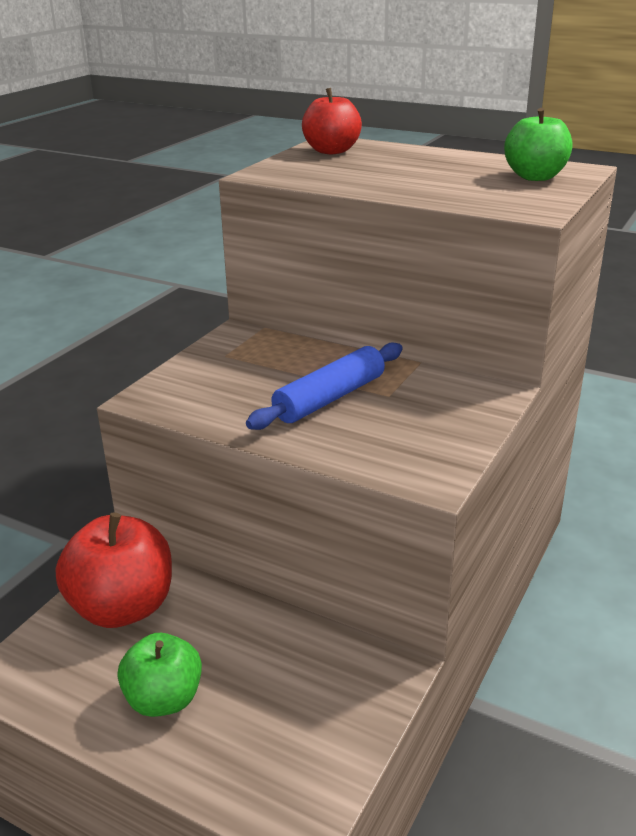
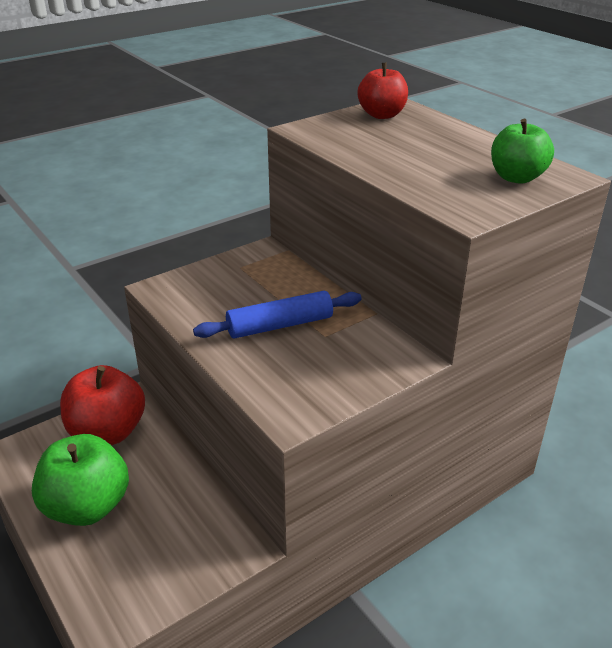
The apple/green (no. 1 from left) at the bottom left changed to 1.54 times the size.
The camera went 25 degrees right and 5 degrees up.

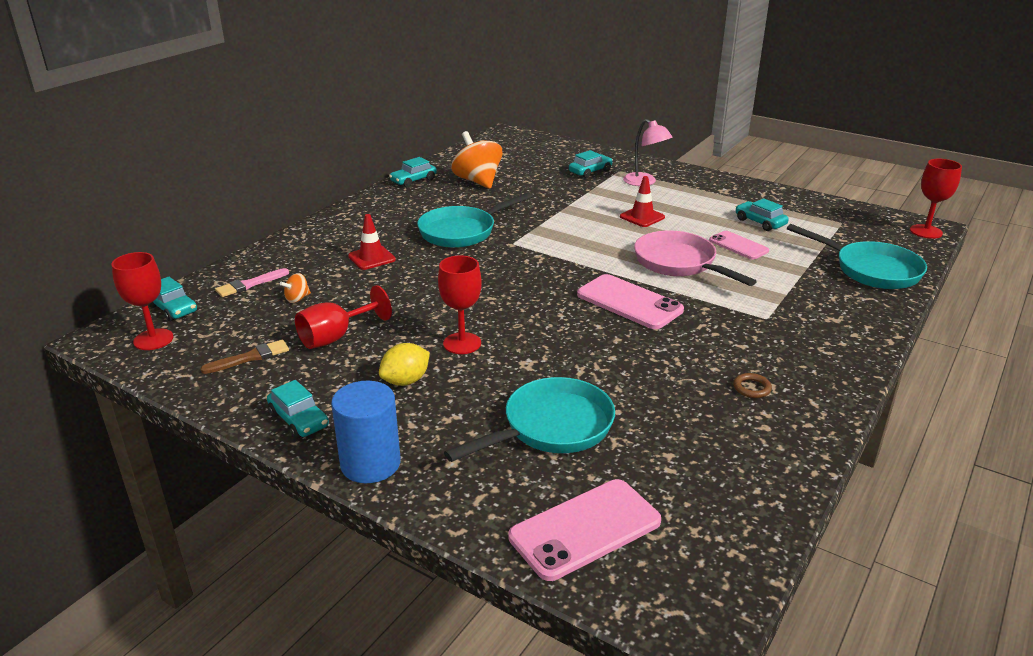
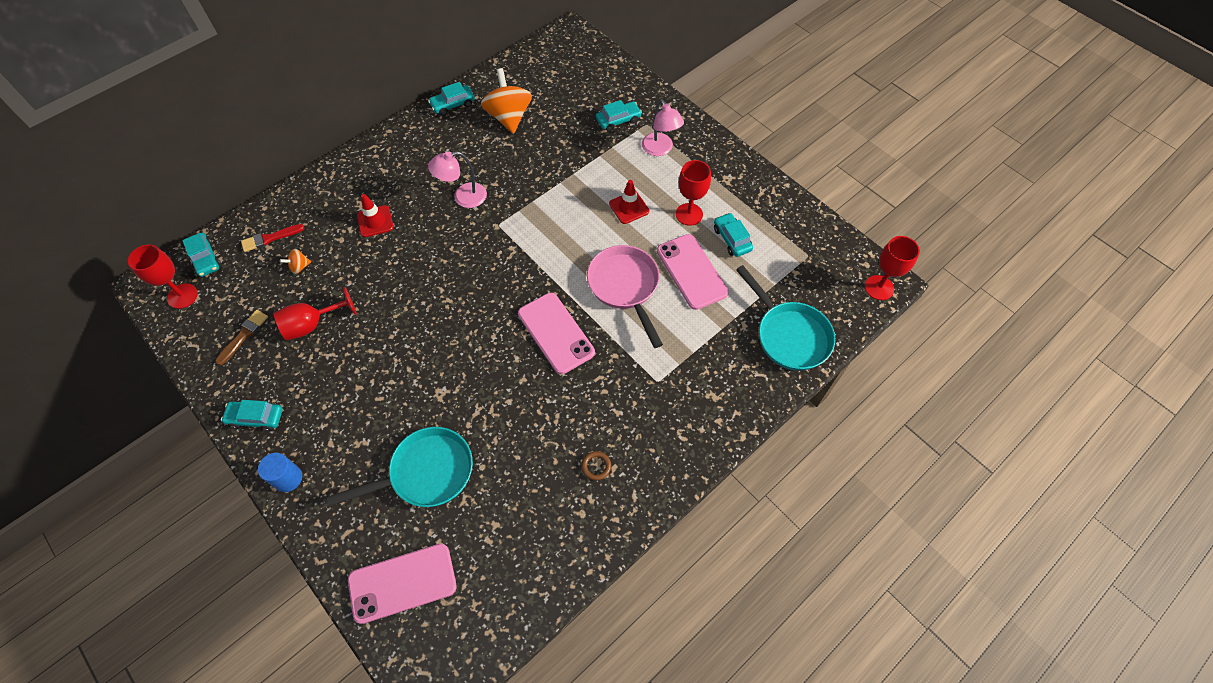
The lemon/yellow at the centre disappeared.
The goblet/red (no. 3 from left) moved from the centre to the top centre.
The pan/turquoise (no. 1 from left) at the centre was replaced by the lamp/pink (no. 1 from left) at the top centre.
The brush/pink at the middle left became the brush/red at the middle left.
The brush/brown at the middle left turned 45 degrees counterclockwise.
The car/turquoise (no. 2 from left) at the middle left turned 120 degrees clockwise.
The cylinder/blue at the centre changed to 0.66 times the size.
The phone/pink (no. 3 from left) at the middle right changed to 1.60 times the size.
The camera went 15 degrees right and 30 degrees up.

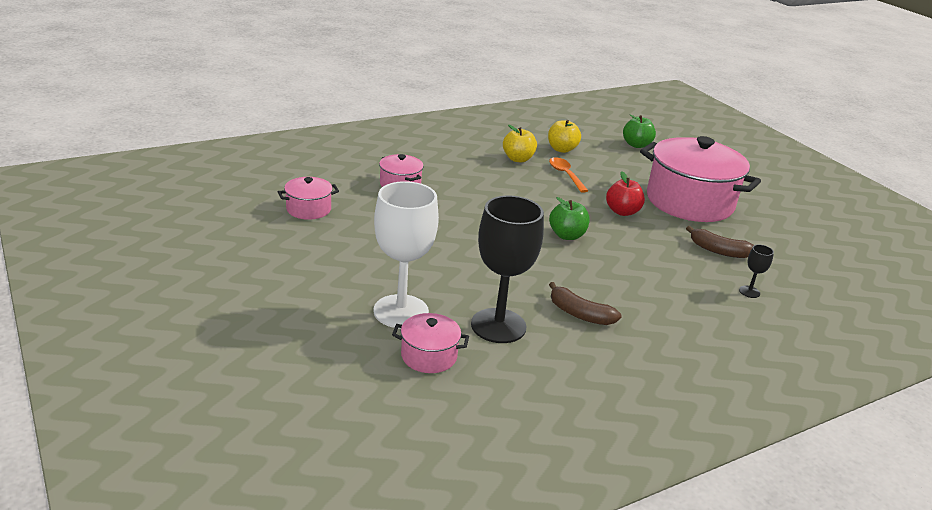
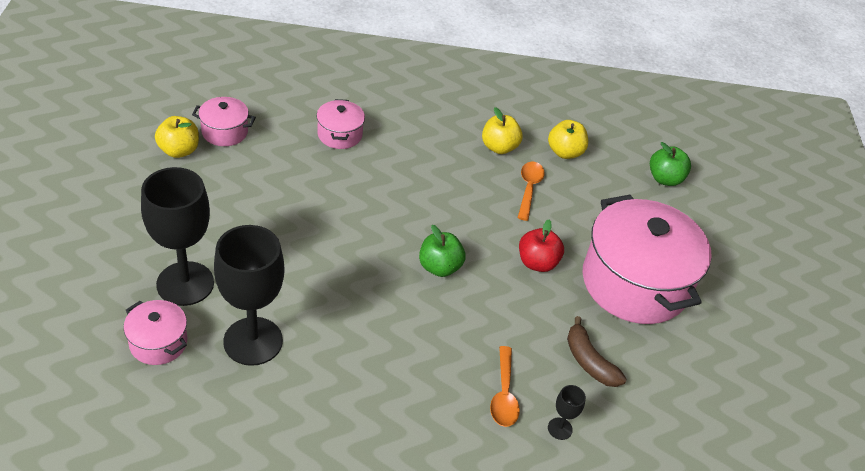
The banana/brown (no. 1 from left) at the centre disappeared.
The apple/yellow (no. 1 from left) at the top left appeared.
The spoon/orange (no. 1 from left) at the bottom centre appeared.
The goblet/white at the centre became the goblet/black (no. 1 from left) at the middle left.
The camera went 30 degrees right and 15 degrees up.

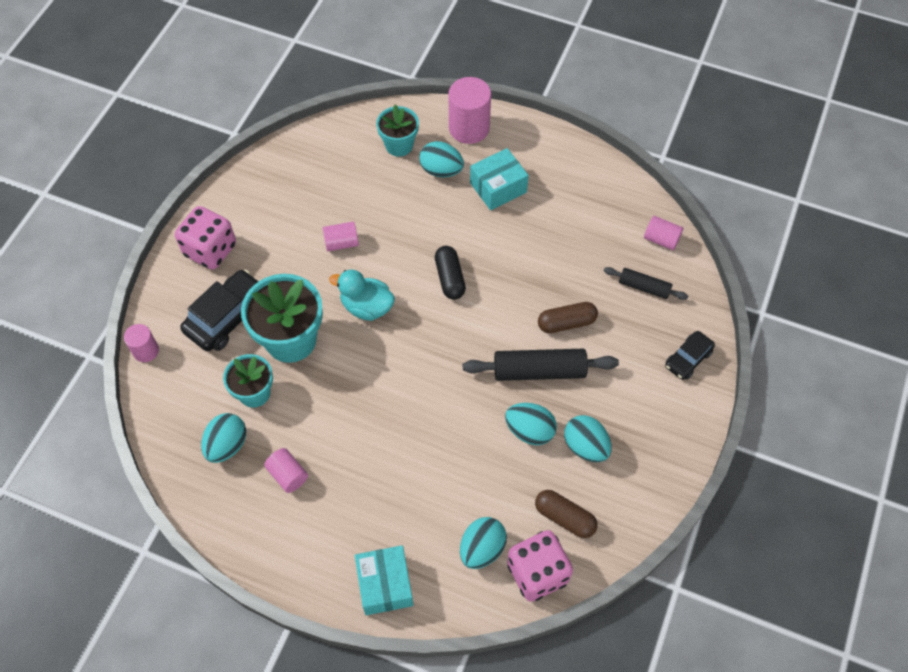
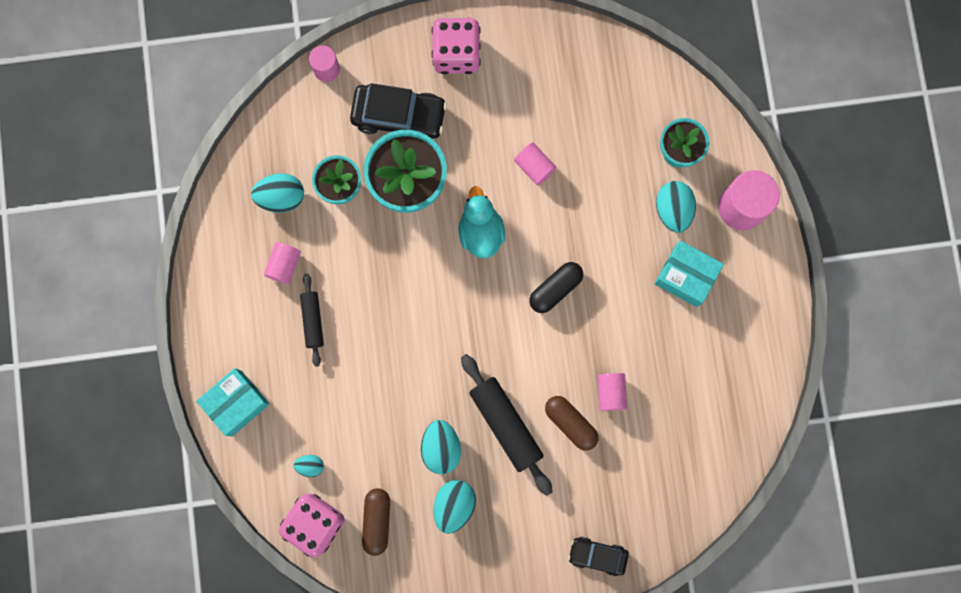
The rolling pin/black (no. 2 from left in the first image) moved from the middle right to the middle left.
The cylinder/pink (no. 5 from left in the first image) moved from the middle right to the centre.
The egg/turquoise (no. 3 from left in the first image) at the bottom centre changed to 0.56 times the size.
The camera went 60 degrees right and 20 degrees up.

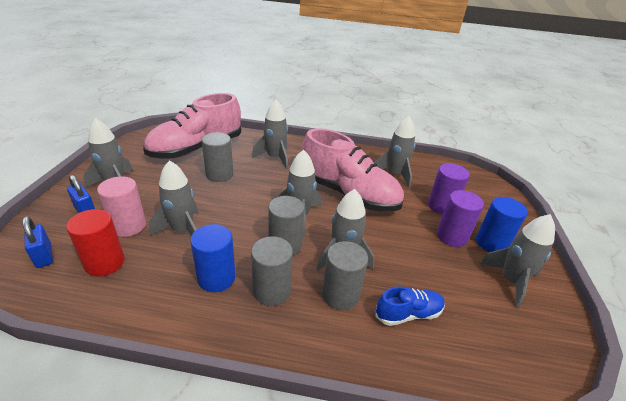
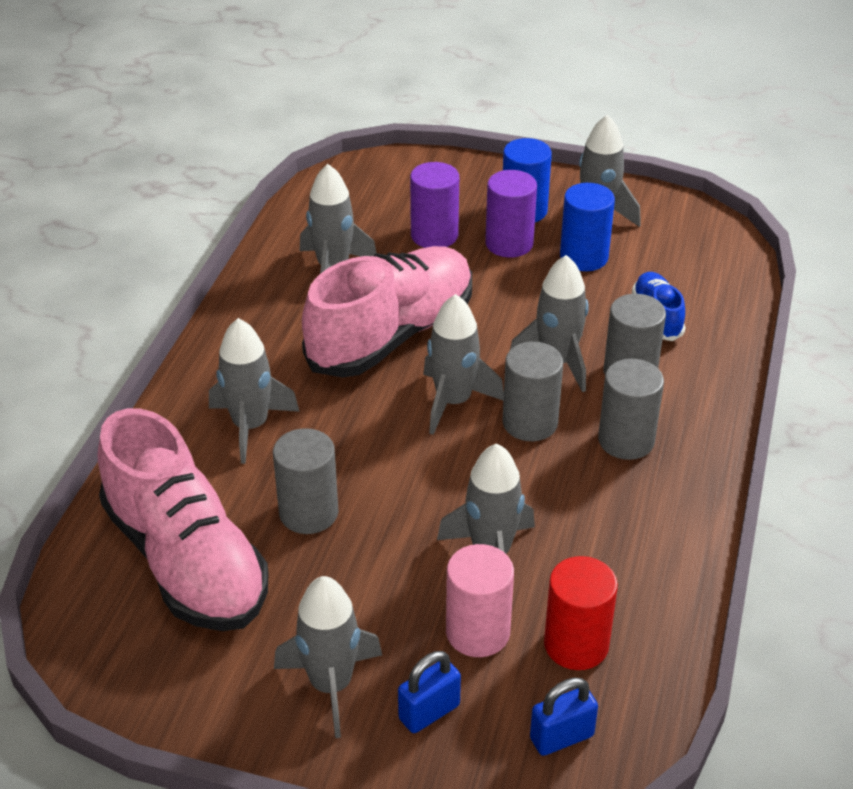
The cylinder/blue (no. 1 from left in the first image) moved from the centre to the top right.
The camera went 80 degrees left and 5 degrees up.

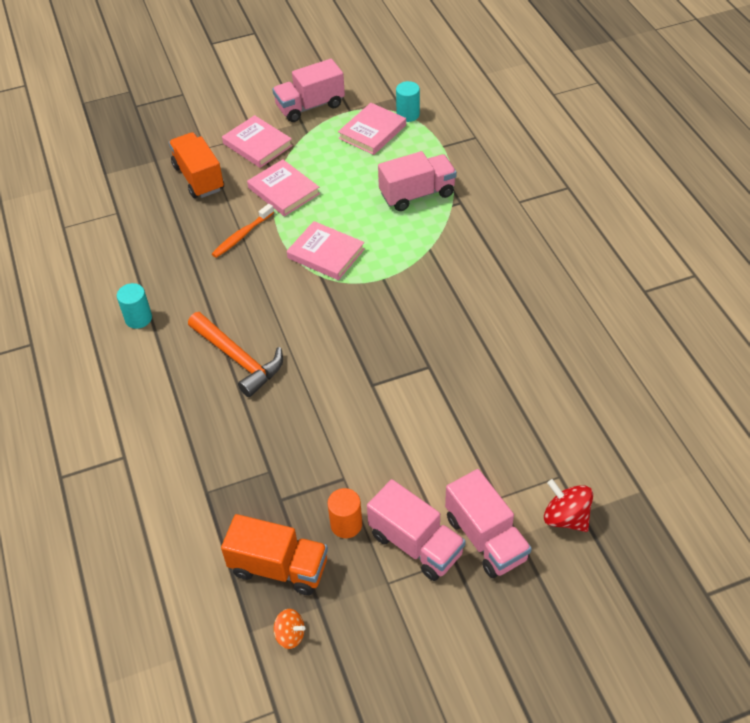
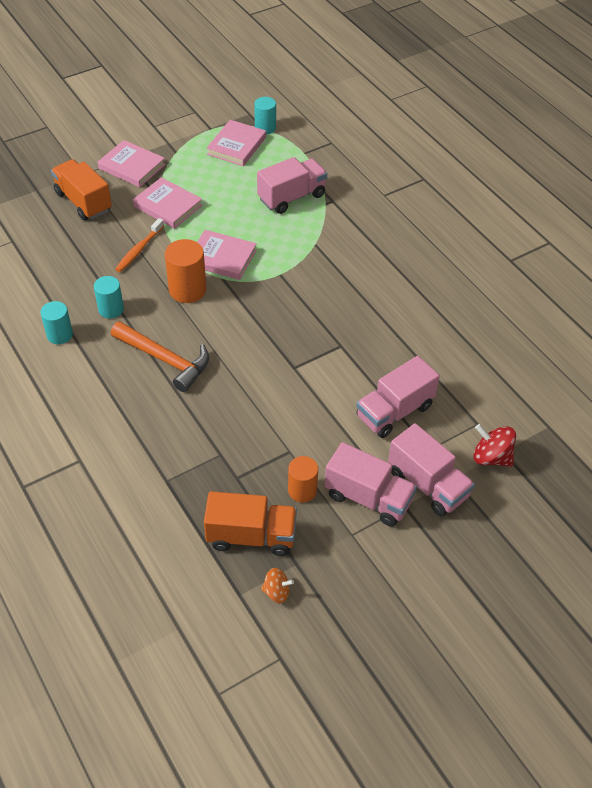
The cylinder/turquoise (no. 2 from left) at the middle left appeared.
The cylinder/orange (no. 1 from left) at the middle left appeared.
The truck/pink (no. 1 from left in the first image) moved from the top centre to the middle right.
The camera went 15 degrees left and 0 degrees up.

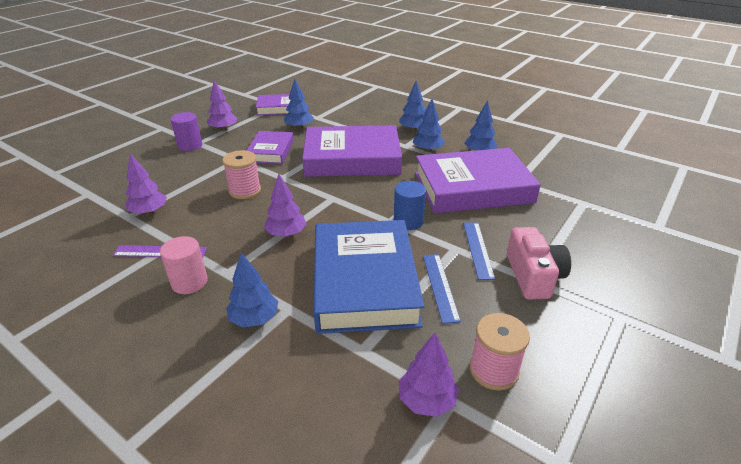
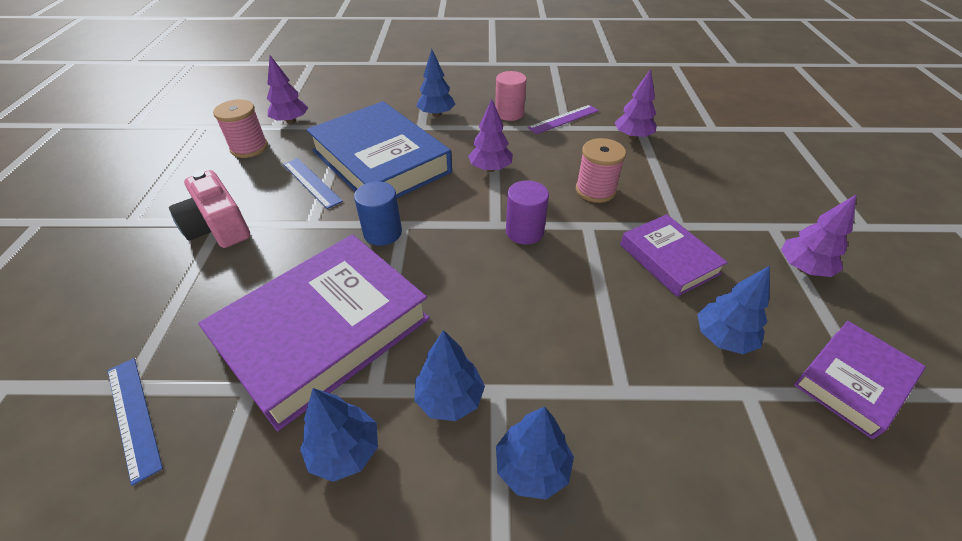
The book/purple (no. 3 from left) at the top centre disappeared.
The cylinder/purple moved from the top left to the centre.
The ruler/blue (no. 2 from left in the first image) moved from the centre to the bottom left.
The camera went 145 degrees right and 10 degrees up.

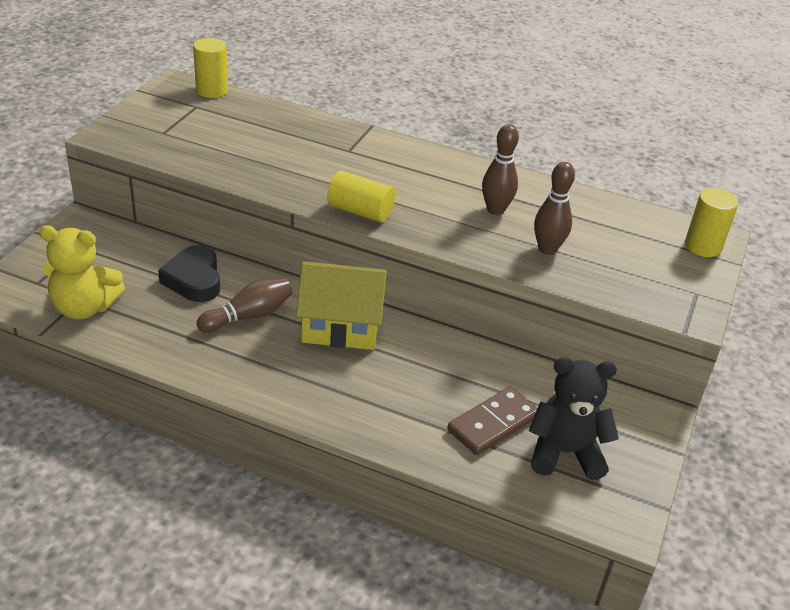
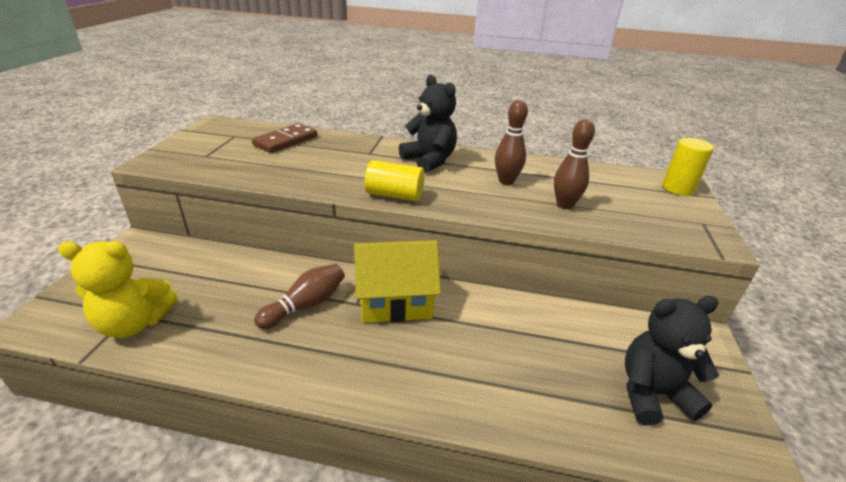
The heart/black at the middle left disappeared.
The cylinder/yellow (no. 1 from left) at the top left disappeared.
The teddy bear/black (no. 1 from left) at the top centre appeared.
The domino/brown moved from the bottom centre to the top centre.
The camera went 10 degrees left and 5 degrees down.

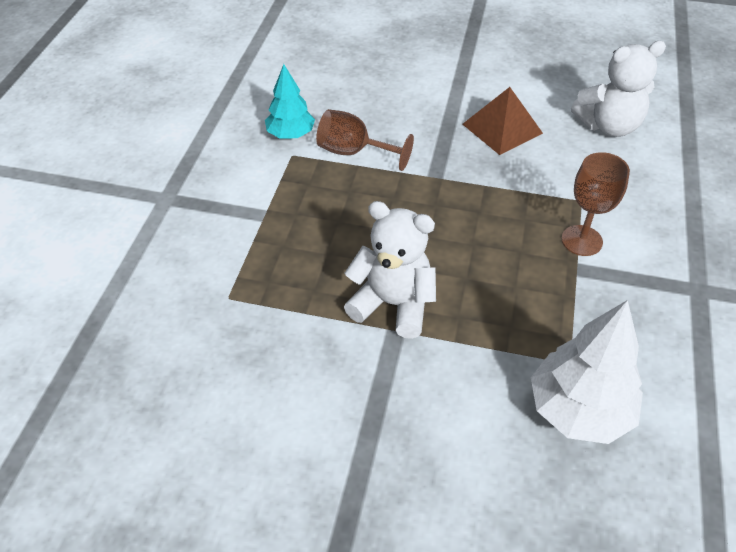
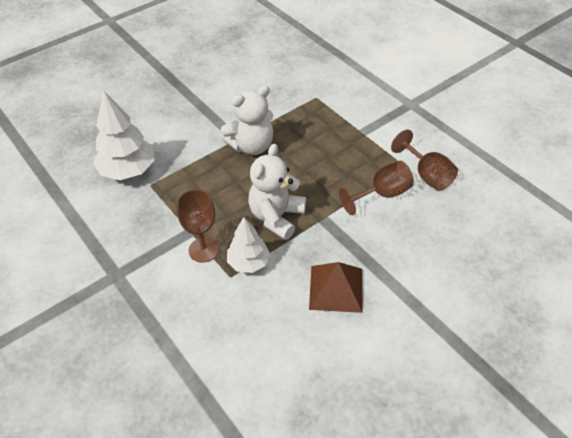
The tree/white (no. 2 from left) at the centre appeared.
The teddy bear/white (no. 2 from left) moved from the top right to the centre.
The tree/turquoise at the top centre was replaced by the goblet/brown (no. 3 from left) at the middle right.
The camera went 130 degrees right and 0 degrees up.

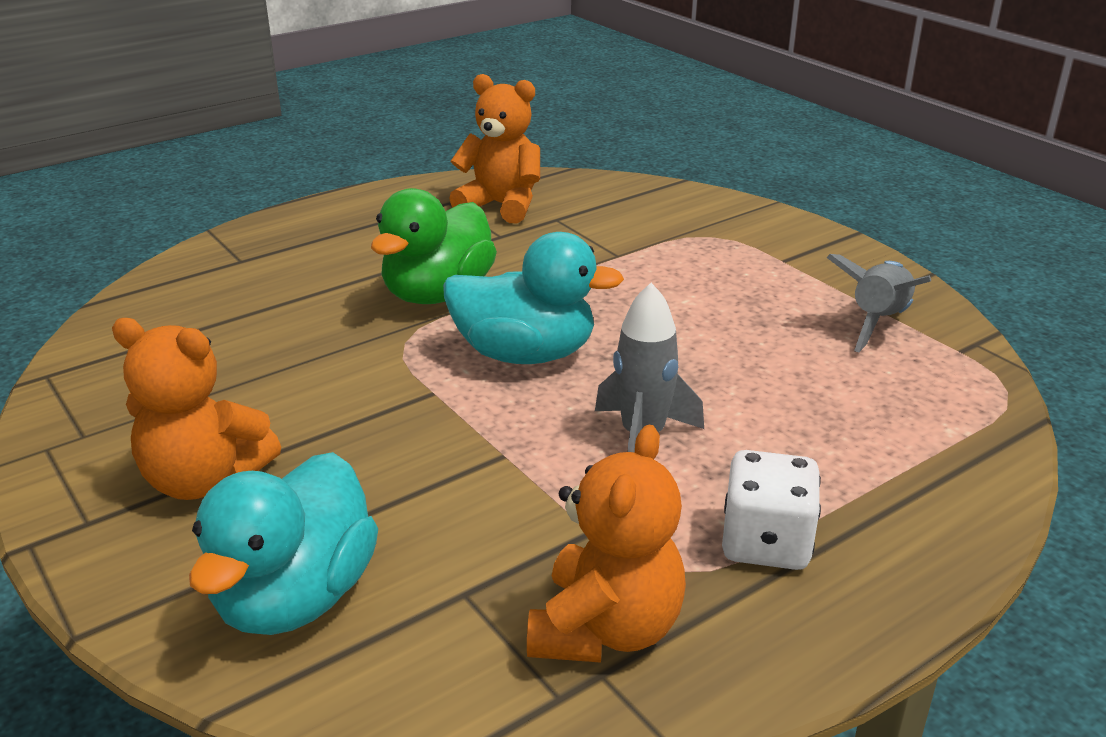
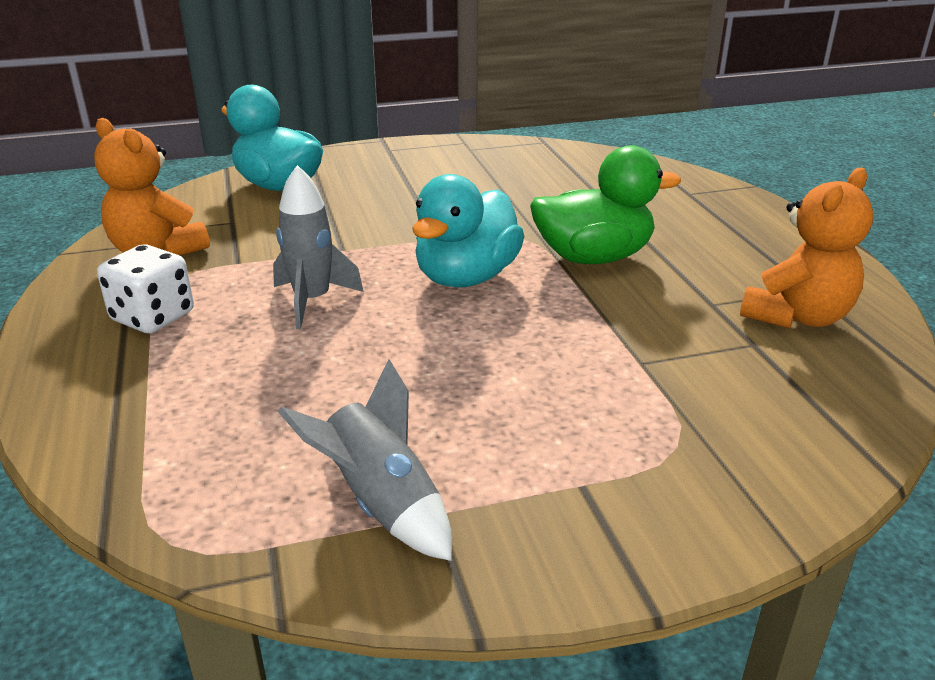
The teddy bear/orange (no. 1 from left) at the middle left disappeared.
The duck/green at the centre turned 120 degrees clockwise.
The camera went 110 degrees right and 0 degrees up.

